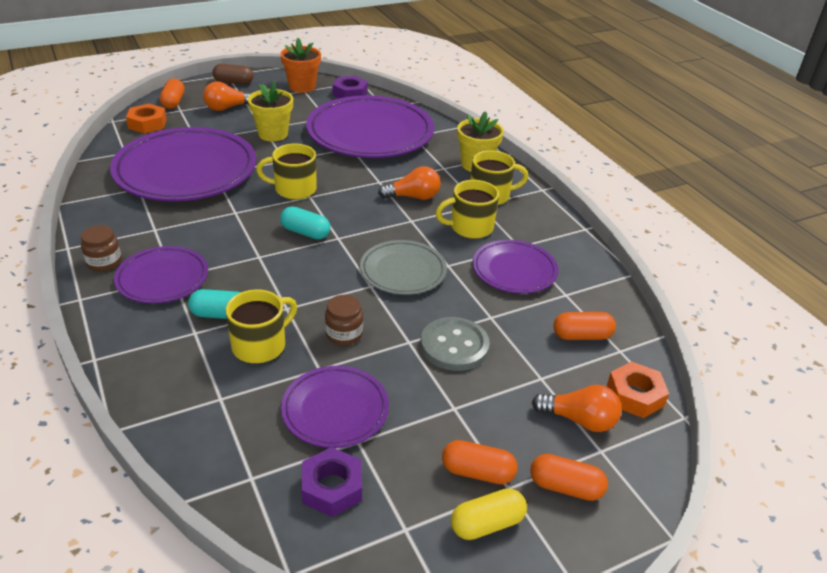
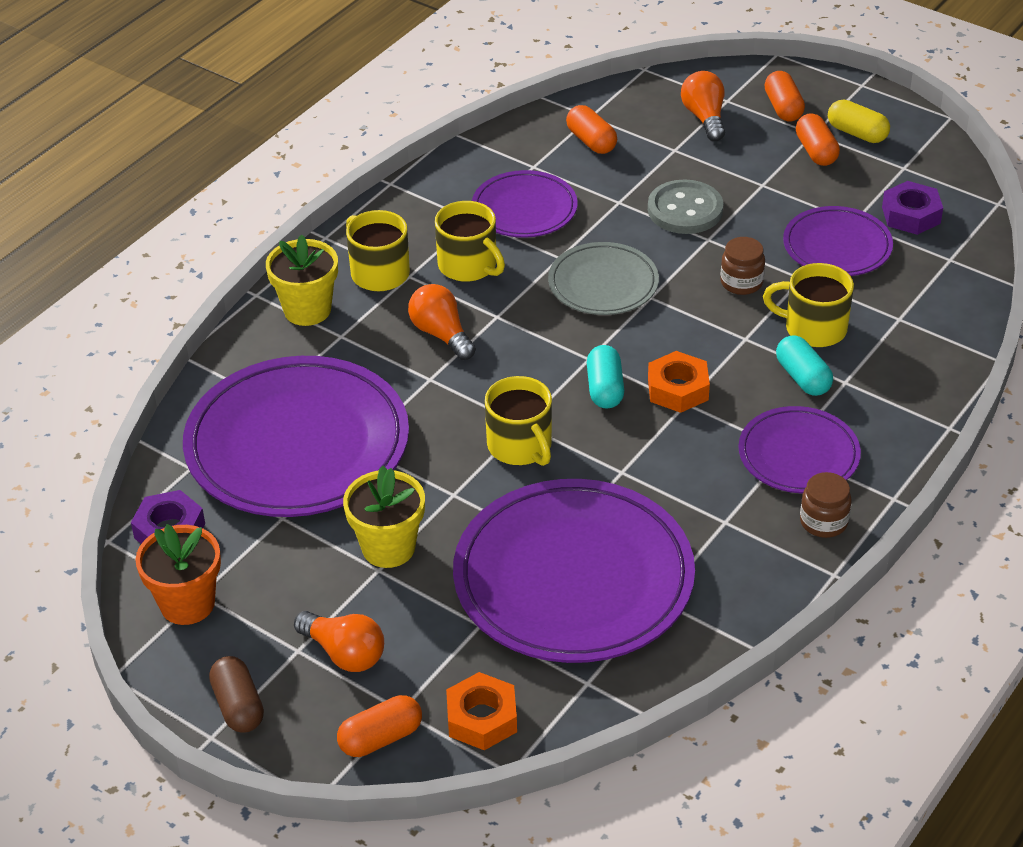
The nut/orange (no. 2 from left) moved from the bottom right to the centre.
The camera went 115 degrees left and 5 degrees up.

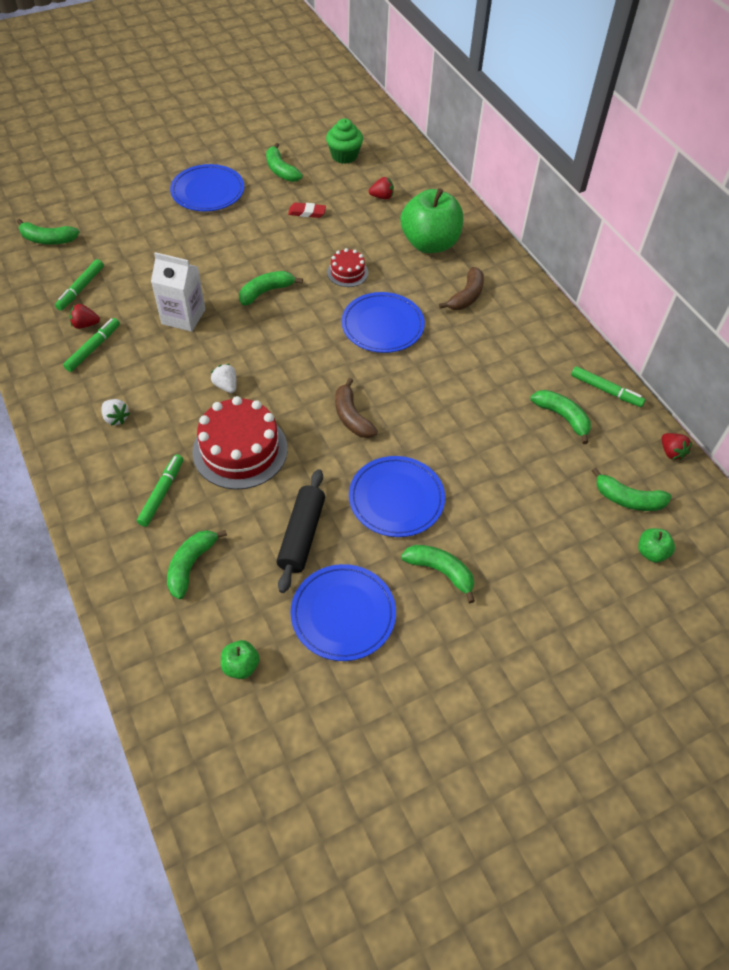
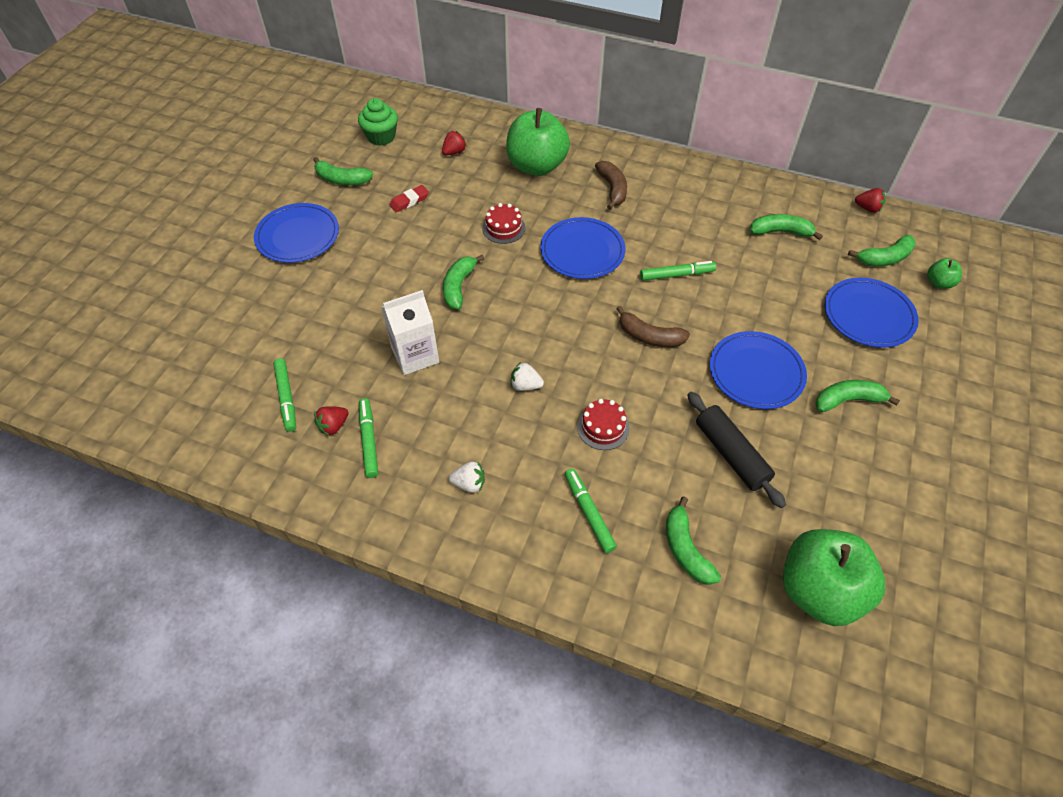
The banana/green (no. 1 from left) at the top left disappeared.
The plate/blue (no. 2 from left in the first image) moved from the centre to the middle right.
The marker/green (no. 4 from left) moved from the middle right to the centre.
The cake/red (no. 1 from left in the first image) at the middle left changed to 0.51 times the size.
The apple/green (no. 1 from left in the first image) at the bottom left changed to 2.30 times the size.
The camera went 40 degrees left and 0 degrees up.

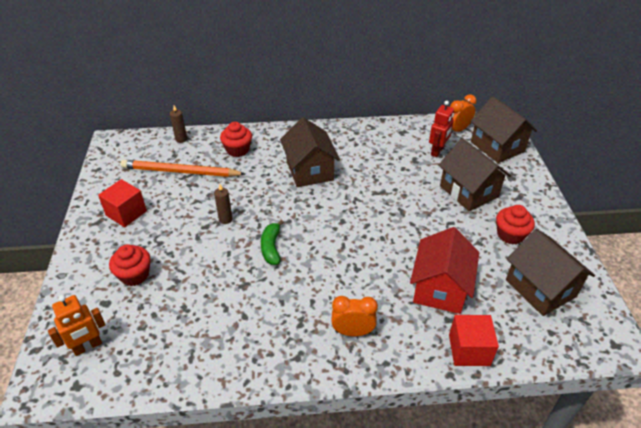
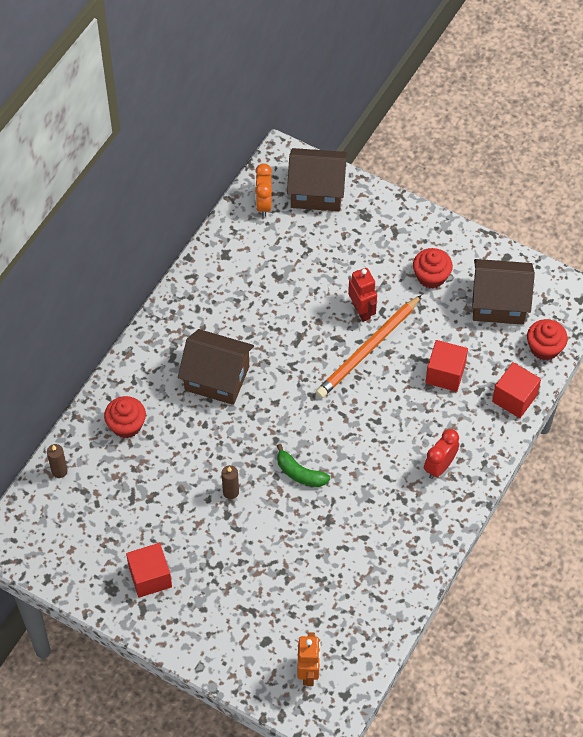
The house/brown (no. 2 from left) at the middle right disappeared.
The cupcake/red (no. 1 from left in the first image) moved from the middle left to the middle right.
The pencil/orange moved from the middle left to the centre.
The robot/red moved from the top right to the centre.
The house/red at the middle right was replaced by the cube/red (no. 2 from left) at the middle right.
The clock/orange (no. 1 from left) at the bottom centre became the clock/red at the middle right.
The camera went 55 degrees left and 15 degrees up.

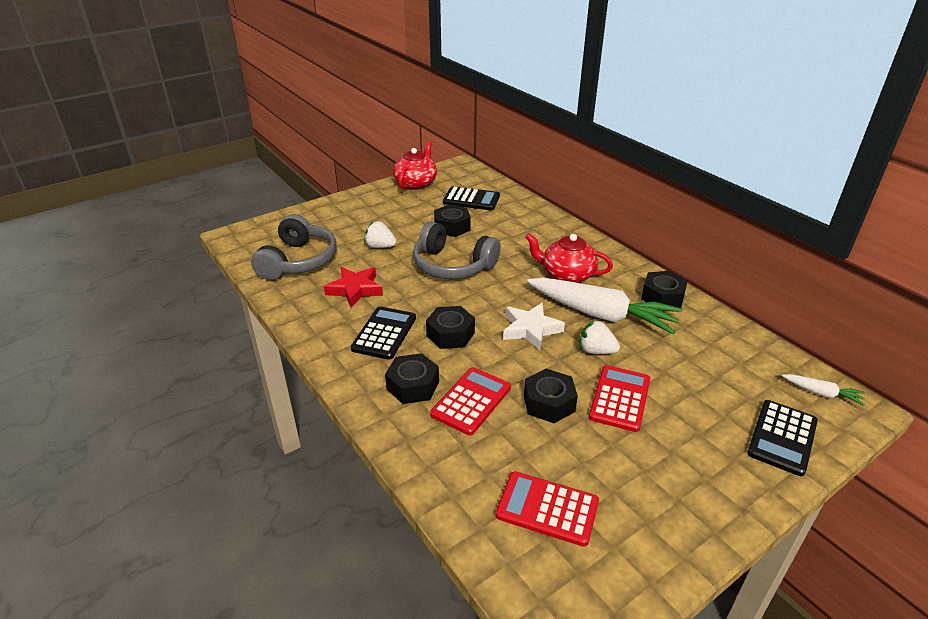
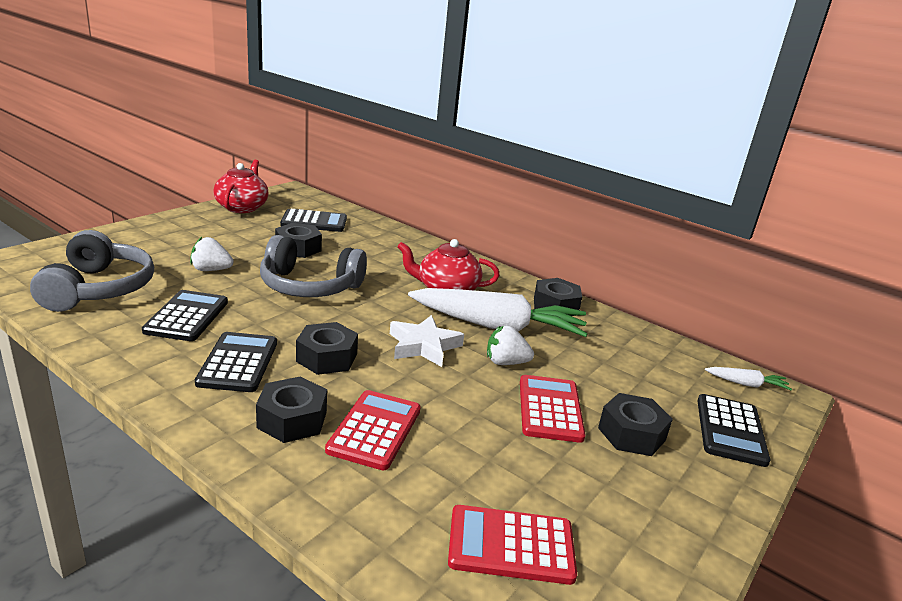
The nut/black (no. 4 from left in the first image) moved from the centre to the bottom right.
The star/red at the centre was replaced by the calculator/black (no. 1 from left) at the middle left.
The camera went 20 degrees left and 10 degrees down.

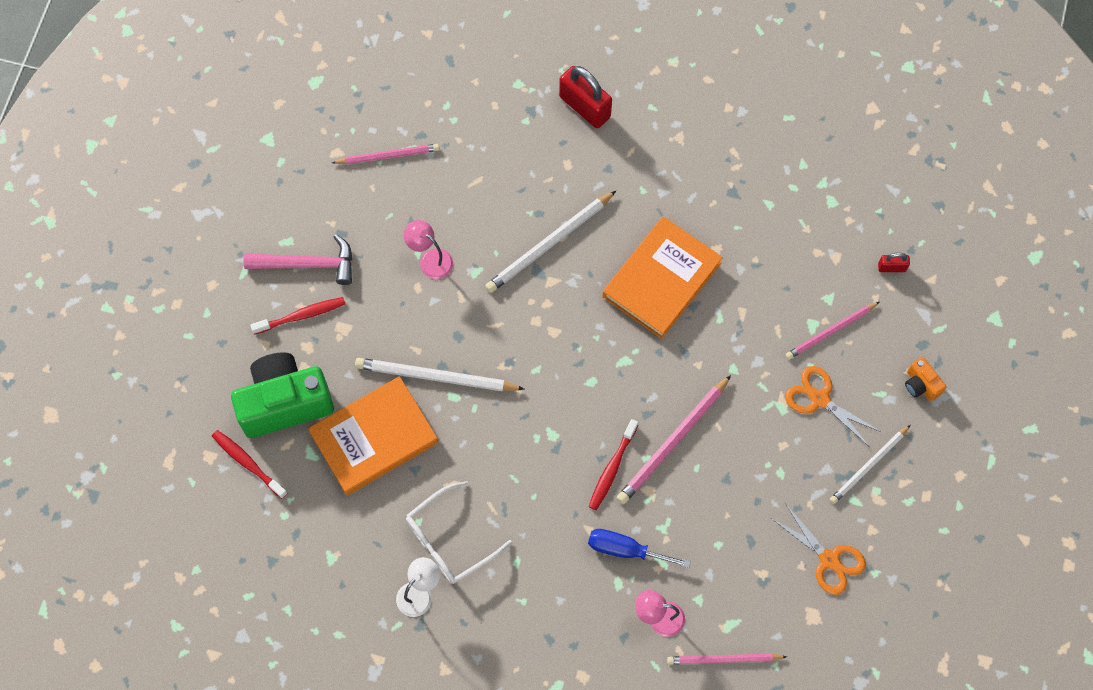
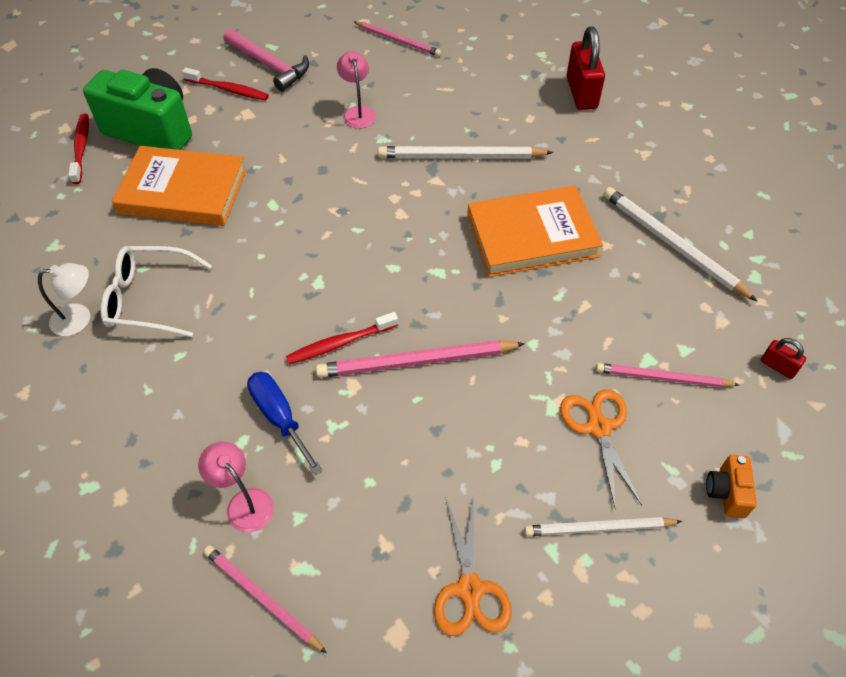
The pencil/white (no. 1 from left in the first image) moved from the centre to the middle right.
The camera went 40 degrees right and 15 degrees down.

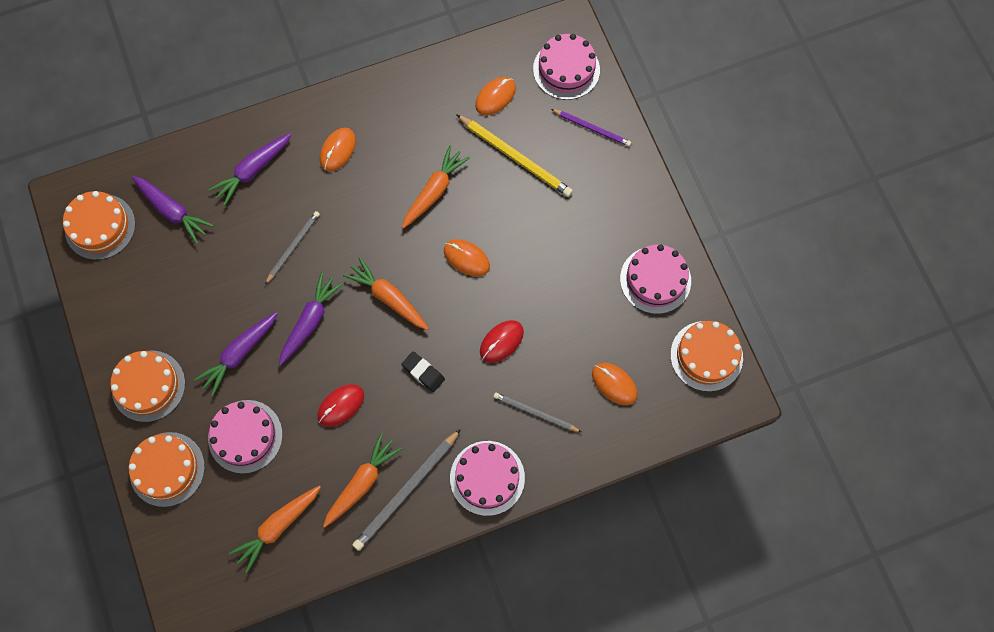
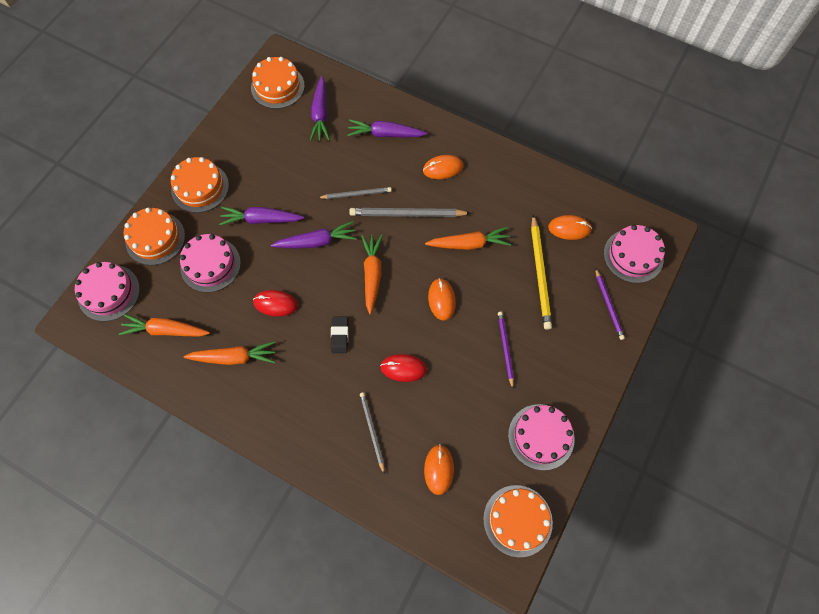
The pencil/purple (no. 1 from left) at the centre appeared.
The pencil/grey (no. 2 from left in the first image) moved from the bottom centre to the centre.
The cake/pink (no. 2 from left in the first image) moved from the bottom centre to the middle left.
The camera went 50 degrees right and 5 degrees down.

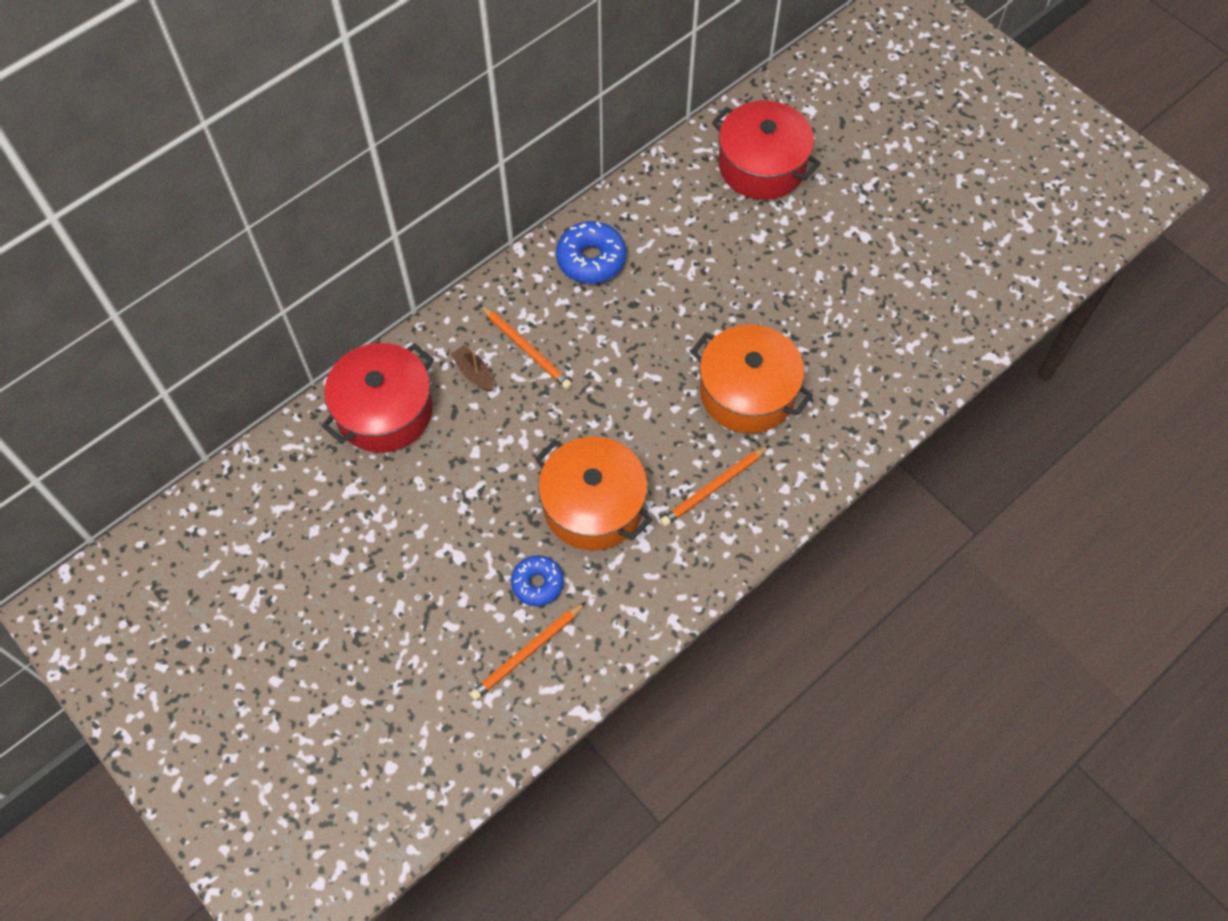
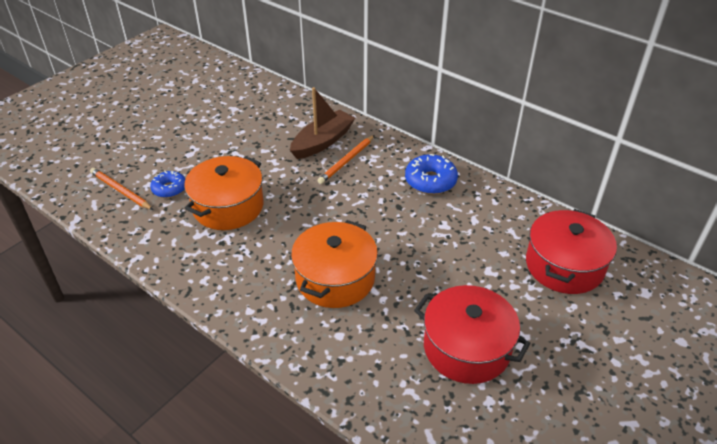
The pencil/orange (no. 3 from left) at the centre disappeared.
The pot/red (no. 1 from left) moved from the middle left to the bottom centre.
The boat/brown at the centre changed to 2.03 times the size.
The camera went 80 degrees right and 20 degrees down.

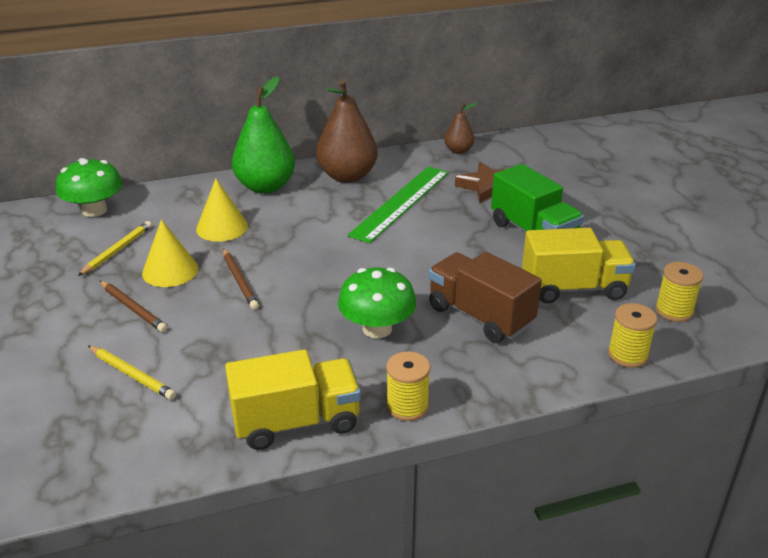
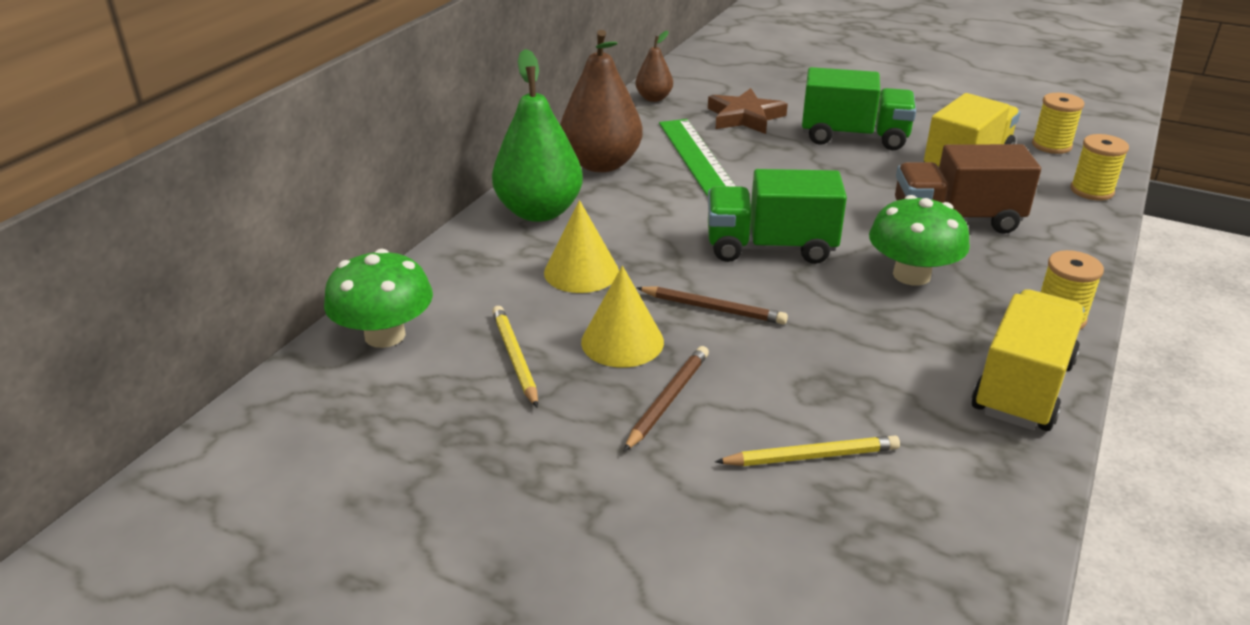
The truck/green (no. 1 from left) at the centre appeared.
The pencil/brown (no. 1 from left) at the middle left turned 60 degrees counterclockwise.
The camera went 45 degrees left and 0 degrees up.

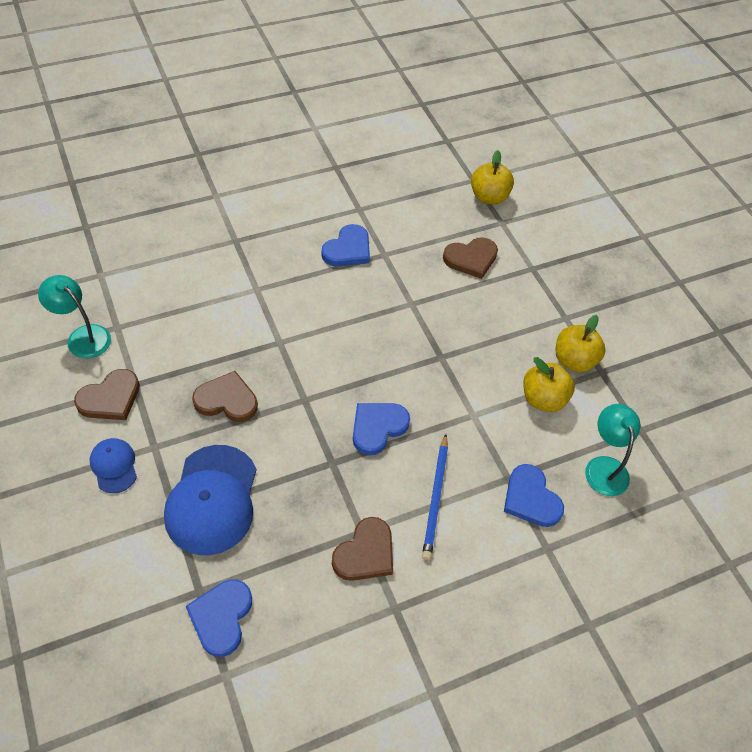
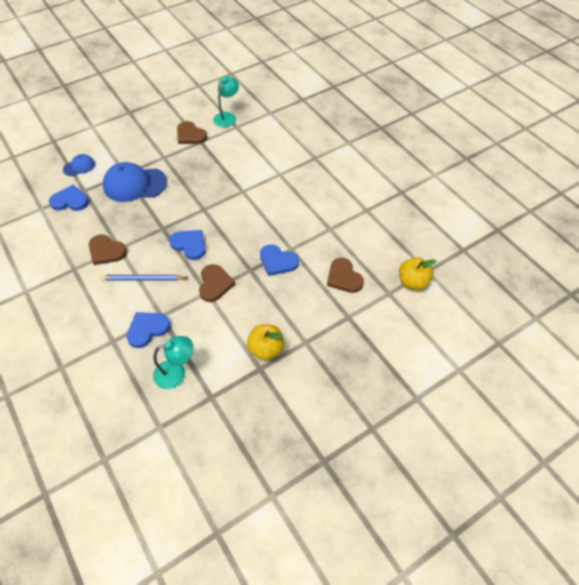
The apple/yellow (no. 2 from left) at the middle right disappeared.
The cap/blue (no. 1 from left) moved from the middle left to the top left.
The heart/brown (no. 2 from left in the first image) moved from the middle left to the centre.
The heart/blue (no. 2 from left in the first image) moved from the top centre to the centre.
The camera went 85 degrees right and 0 degrees up.

